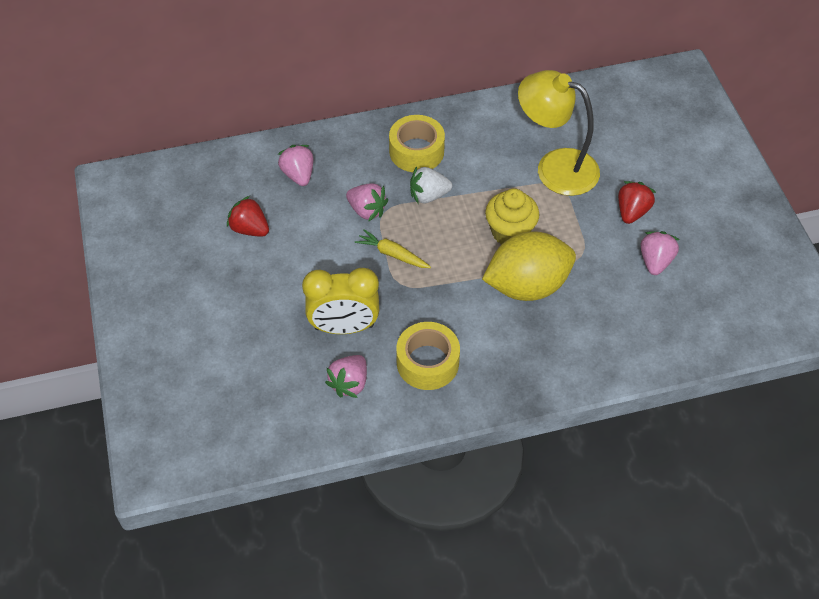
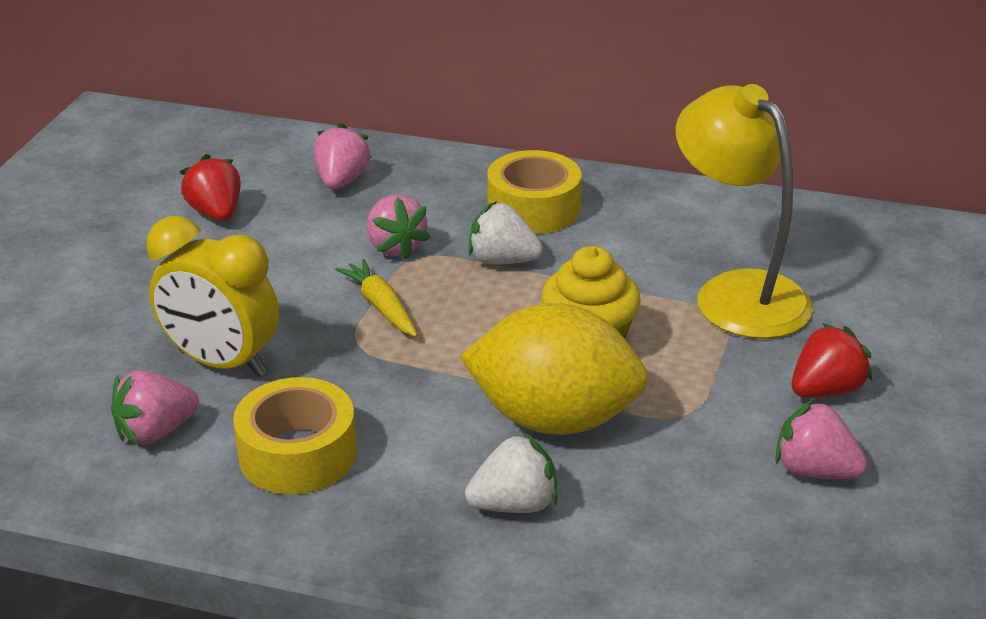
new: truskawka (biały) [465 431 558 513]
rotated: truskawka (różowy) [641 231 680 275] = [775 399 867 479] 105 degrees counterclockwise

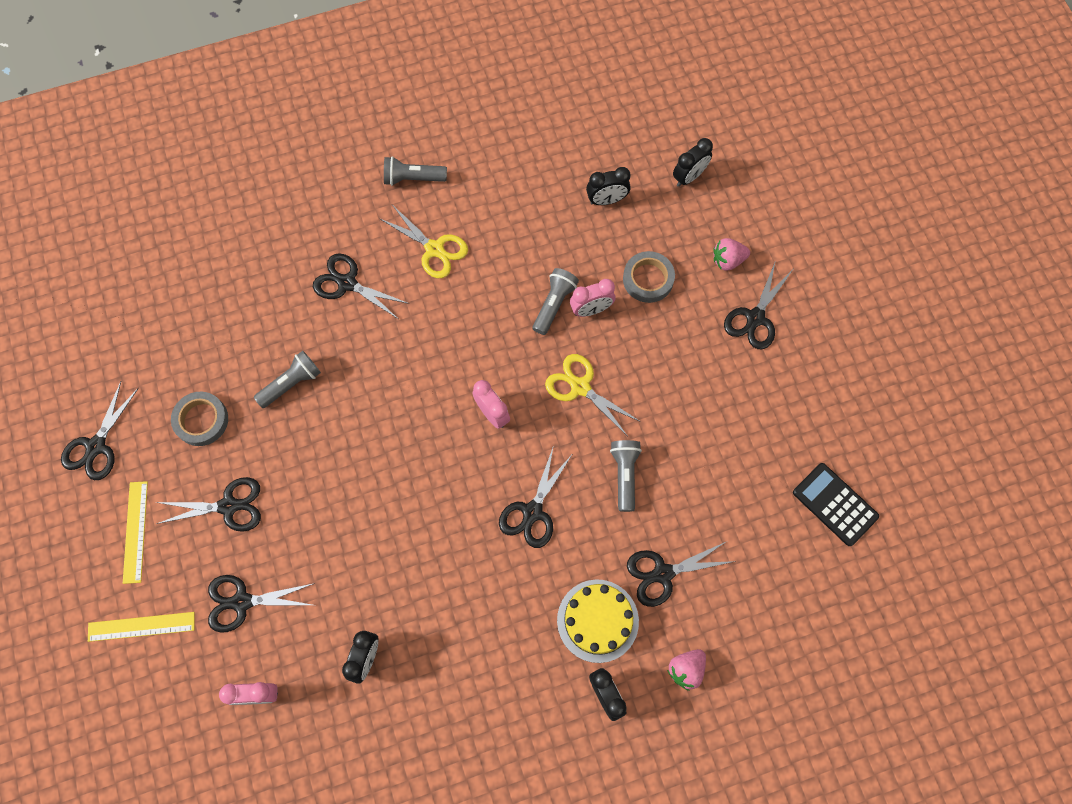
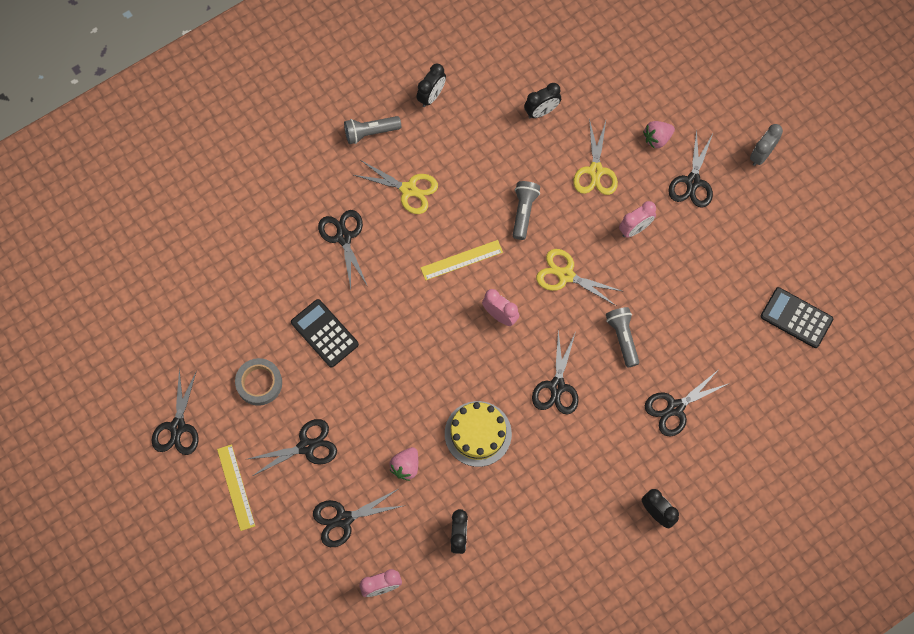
new: budzik (szary) [750 124 783 166]
shifted: truskawka (różowy) [667 649 706 691] to [389 447 418 481]; budzik (czarny) [673 138 713 187] to [416 64 446 107]; linijka (żółty) [88 612 195 642] to [421 240 503 280]; tort (żółty) [557 579 639 663] to [445 401 512 467]; budzik (różowy) [570 279 615 317] to [619 201 656 238]
swapped: latarka (szary) [254 351 321 408] to kalkulator (czarny) [291 299 359 368]; taśma klejąca (szary) [623 251 675 303] to nożyczki (żółty) [573 119 618 195]
rotated: nożyczki (czarny) [313 253 410 319] = [318 210 368 289] 60 degrees clockwise

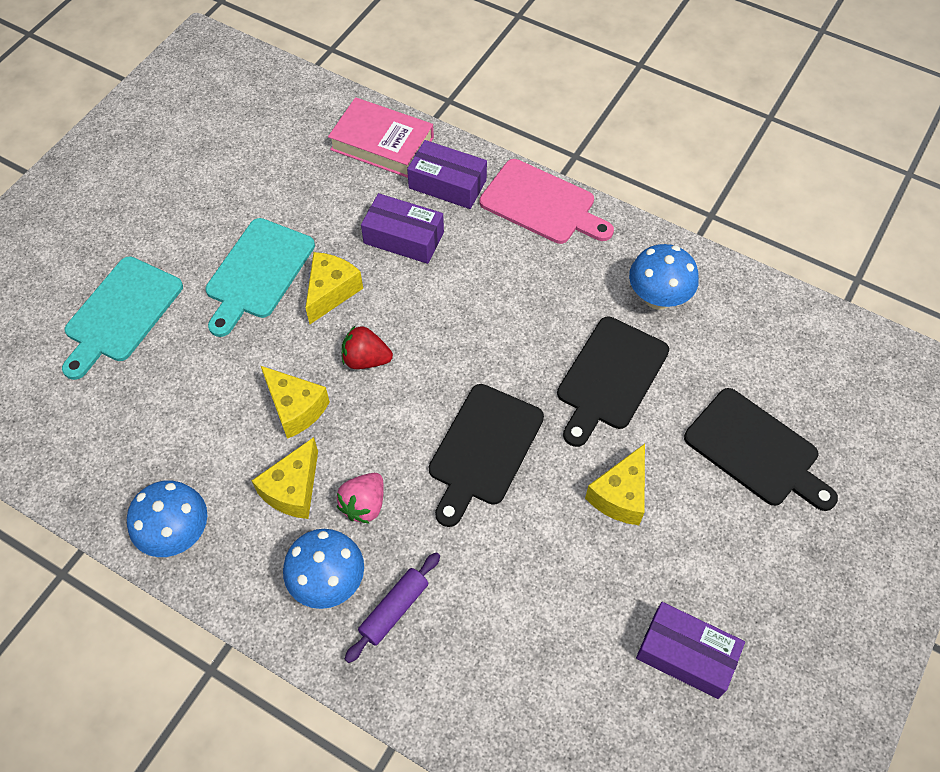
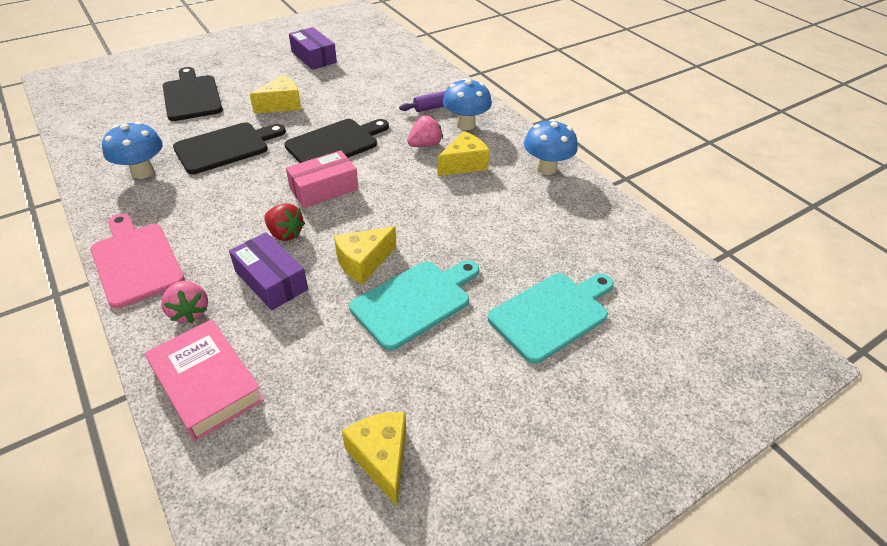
new: pudełko (różowy) [286 150 359 208]
shifted: truskawka (czerwony) [342 326 393 369] to [265 203 305 241]; ser (żółty) [261 366 330 439] to [342 412 406 506]
swapped: pudełko (fioletowy) [407 140 487 209] to truskawka (różowy) [161 281 208 323]

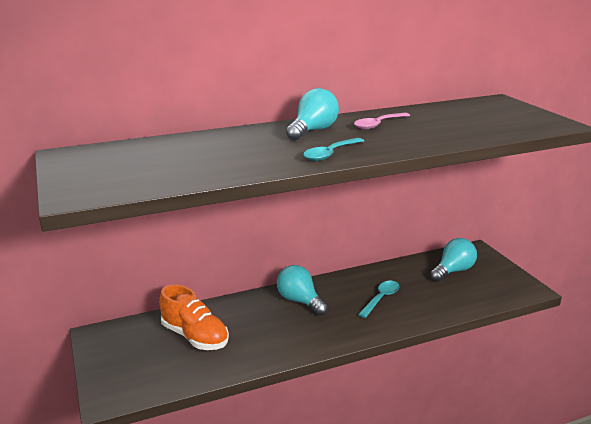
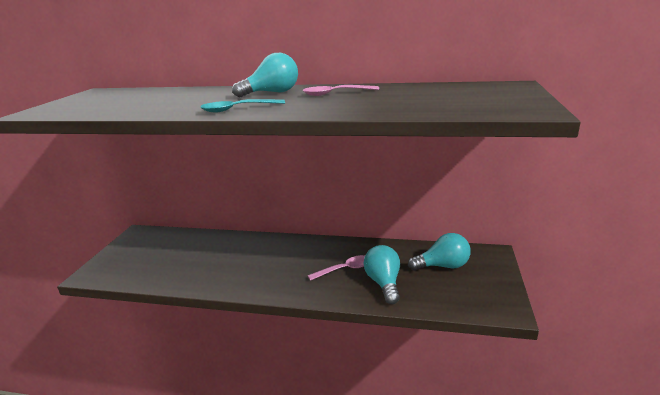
gone: but (pomarańczowy) [159 284 229 350]
shifted: żarówka (turkusowy) [277 265 328 316] to [363 245 400 304]
repainted: łyżka (turkusowy) [358 281 400 318] to łyżka (różowy) [308 255 365 281]

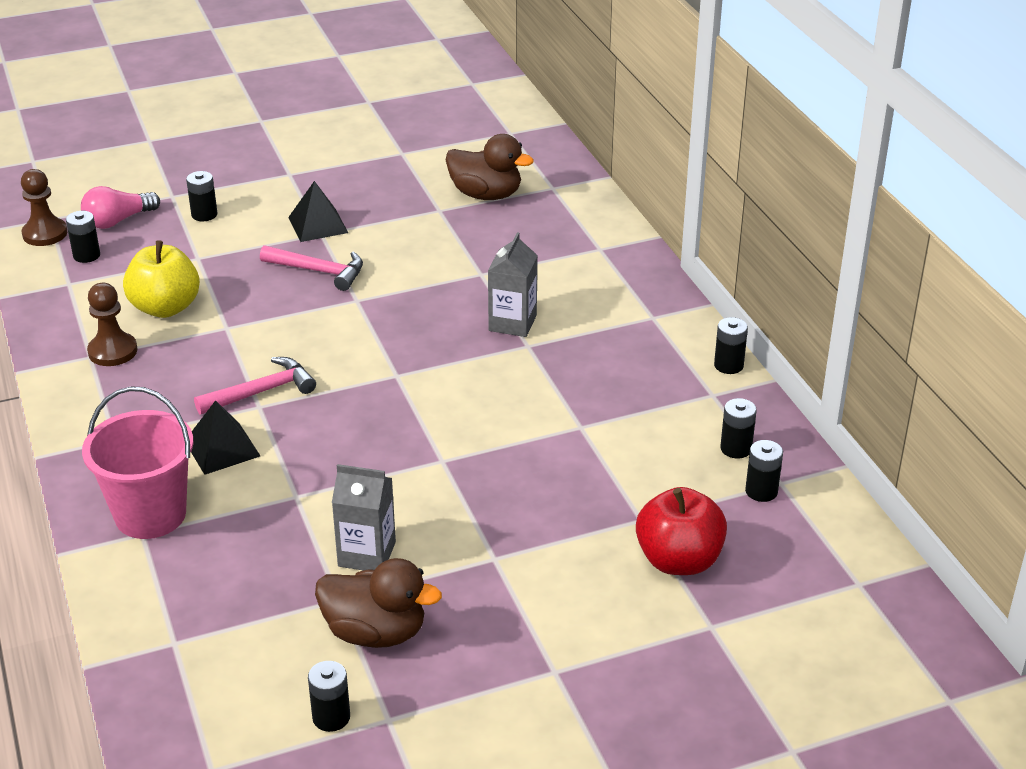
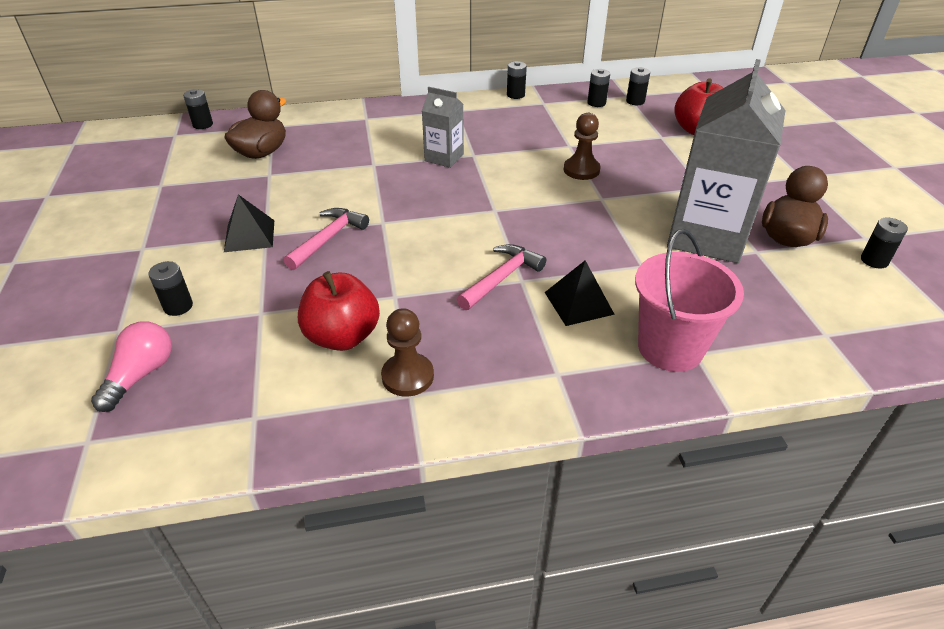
shifted: bateria (czarny) [66 211 100 263] to [183 89 213 129]; pionek (brązowy) [21 169 67 246] to [564 113 600 180]
repainted: jabłko (żółty) [123 240 200 318] to jabłko (czerwony) [298 271 380 351]
rotated: żarówka (różowy) [81 186 160 229] = [91 321 172 412] 135 degrees counterclockwise; młotek (różowy) [194 357 316 415] = [457 244 546 310] 60 degrees clockwise
scaled: karton mleka (szary) [332 464 396 570] = [667 59 786 263] x1.99

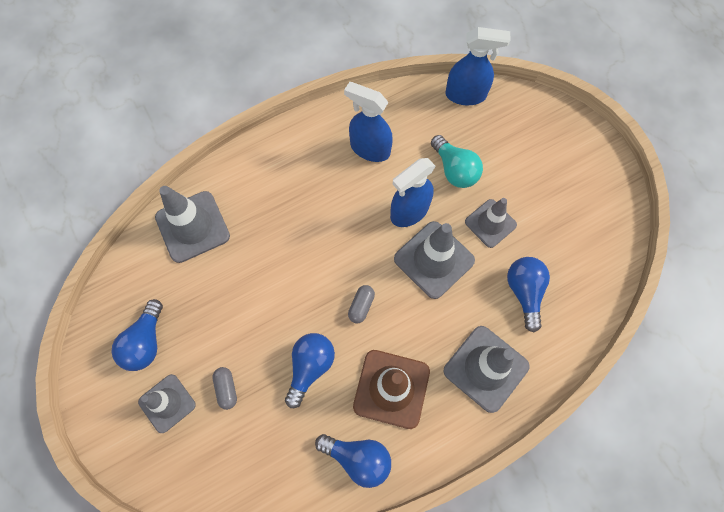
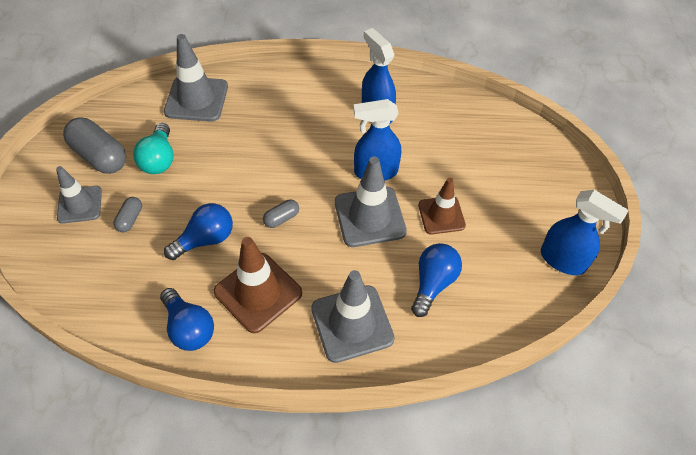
shifted: żarówka (turkusowy) [431 135 483 188] to [133 123 174 174]; spryskiwacz (niebieski) [445 27 510 105] to [541 190 629 275]
swapped: żarówka (niebieski) [112 299 163 371] to kapsułka (szary) [63 117 126 174]
repainted: pachołek (szary) [465 198 517 248] to pachołek (brązowy) [418 178 466 235]

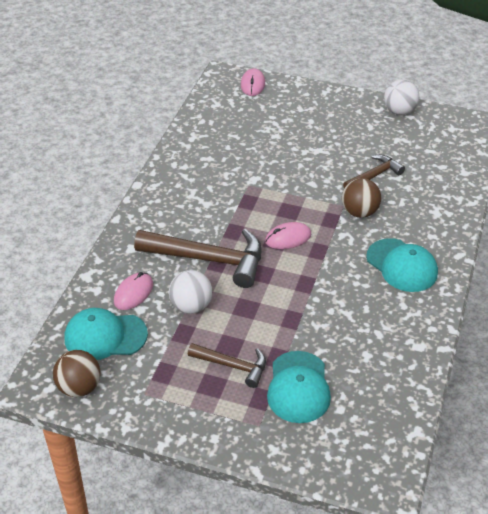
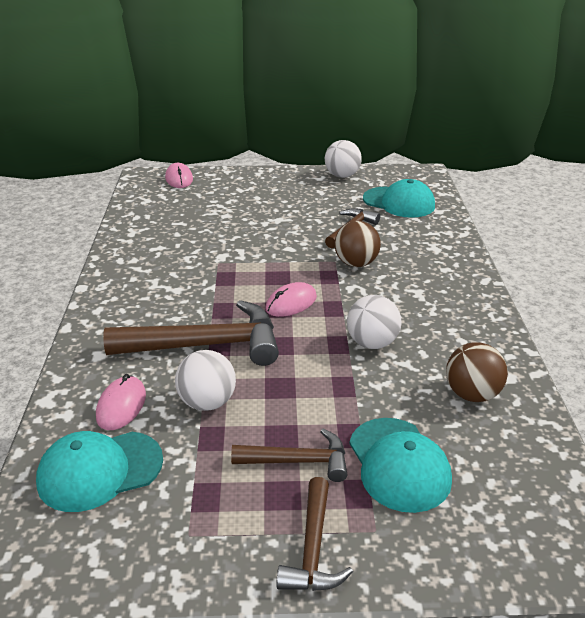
new: młotek (brązowy) [276 477 353 591]; piłka (biały) [347 295 401 349]
shifted: czapka (turkusowy) [366 238 438 292] to [363 179 435 218]; piłka (brązowy) [53 350 101 397] to [446 342 508 402]

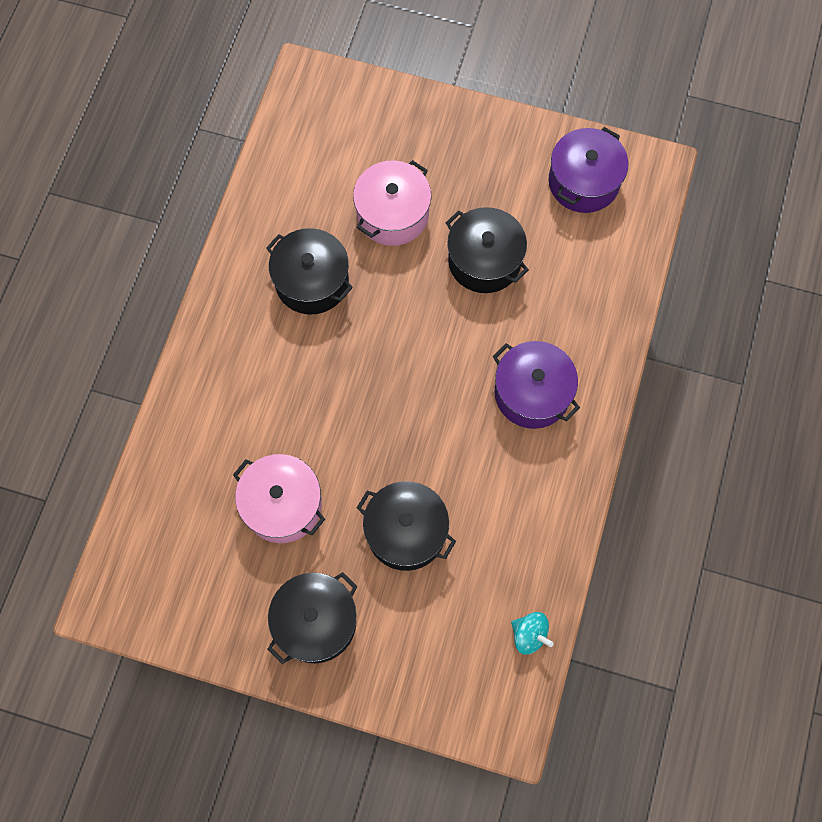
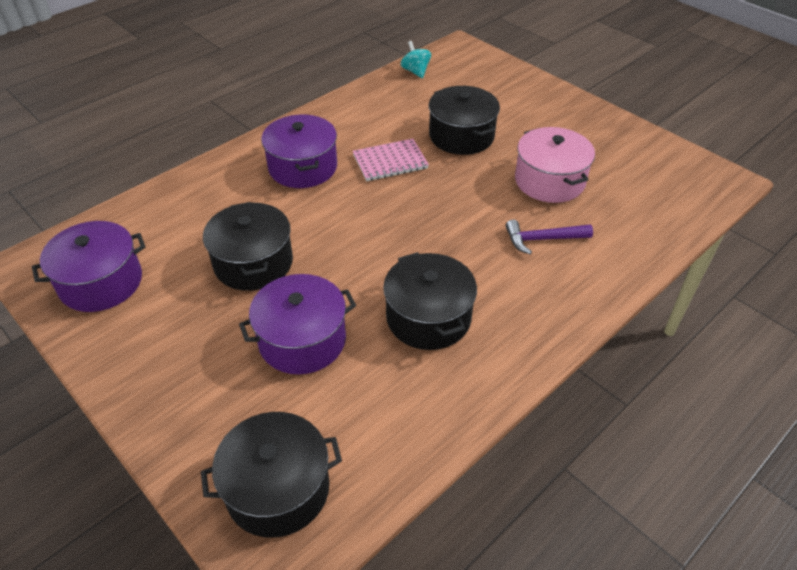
new: zeszyt (różowy) [353 139 429 181]; młotek (fioletowy) [506 220 593 254]
shifted: garnek (czarny) [268 572 358 664] to [201 412 342 538]
repainted: garnek (różowy) [353 160 431 246] to garnek (fioletowy) [239 274 356 374]

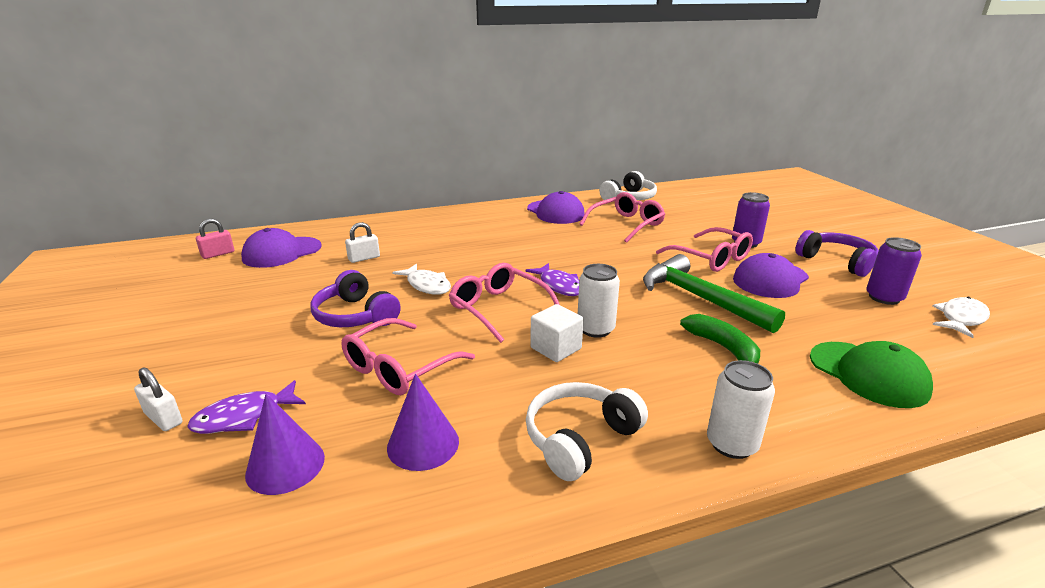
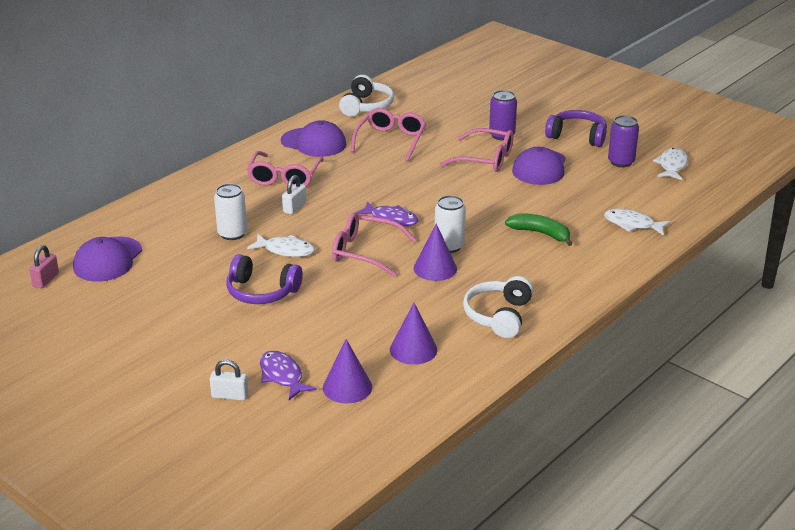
gone: młotek (zielony) [643 254 785 333]
shifted: puszka (biały) [707 360 775 459] to [214 183 247 240]; okulary (różowy) [342 318 475 395] to [247 151 324 186]; kłódka (biały) [345 222 380 263] to [282 175 307 214]
swapped: sześcian (biały) [530 304 584 362] to stożek (fioletowy) [414 224 457 281]; czapka (zielony) [810 341 933 408] to ryba (biały) [604 209 671 236]
rotated: ryba (fioletowy) [187 380 306 434] = [260 351 317 400] 120 degrees clockwise

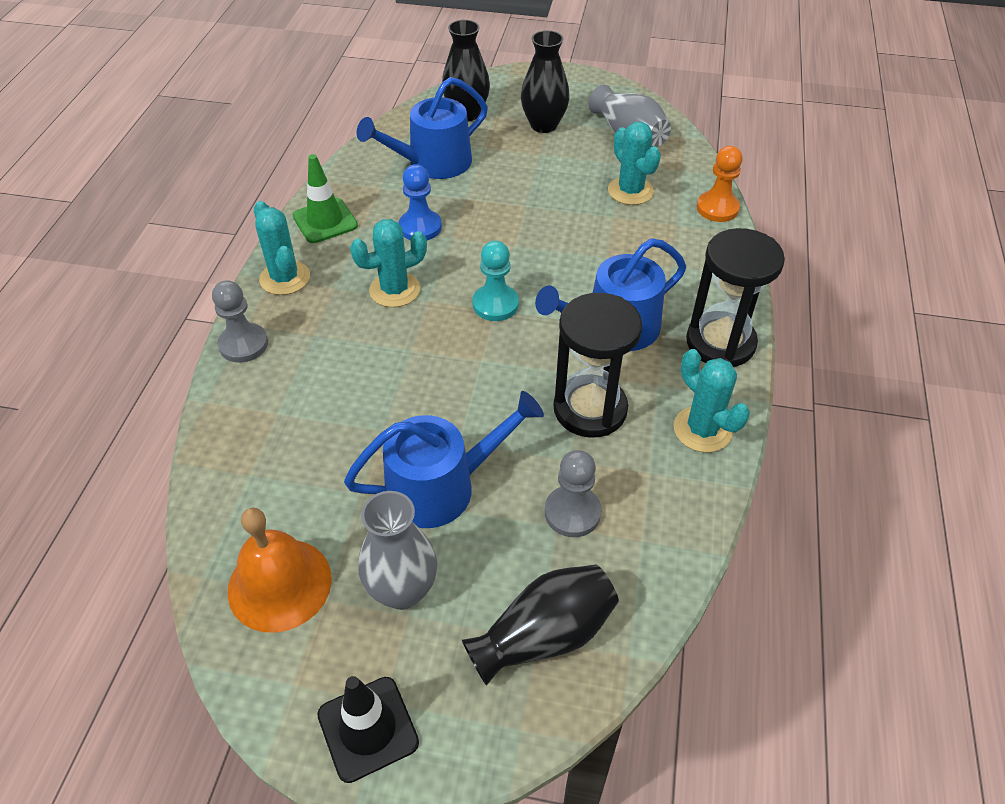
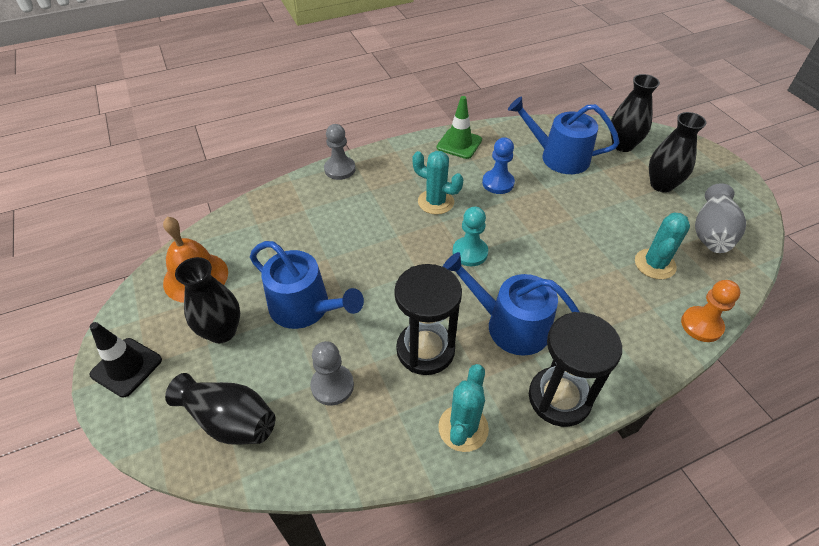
gone: kaktus (turkusowy) [254 201 310 295]
repainted: wazon (szary) [358 491 437 610] to wazon (czarny) [175 257 240 343]

